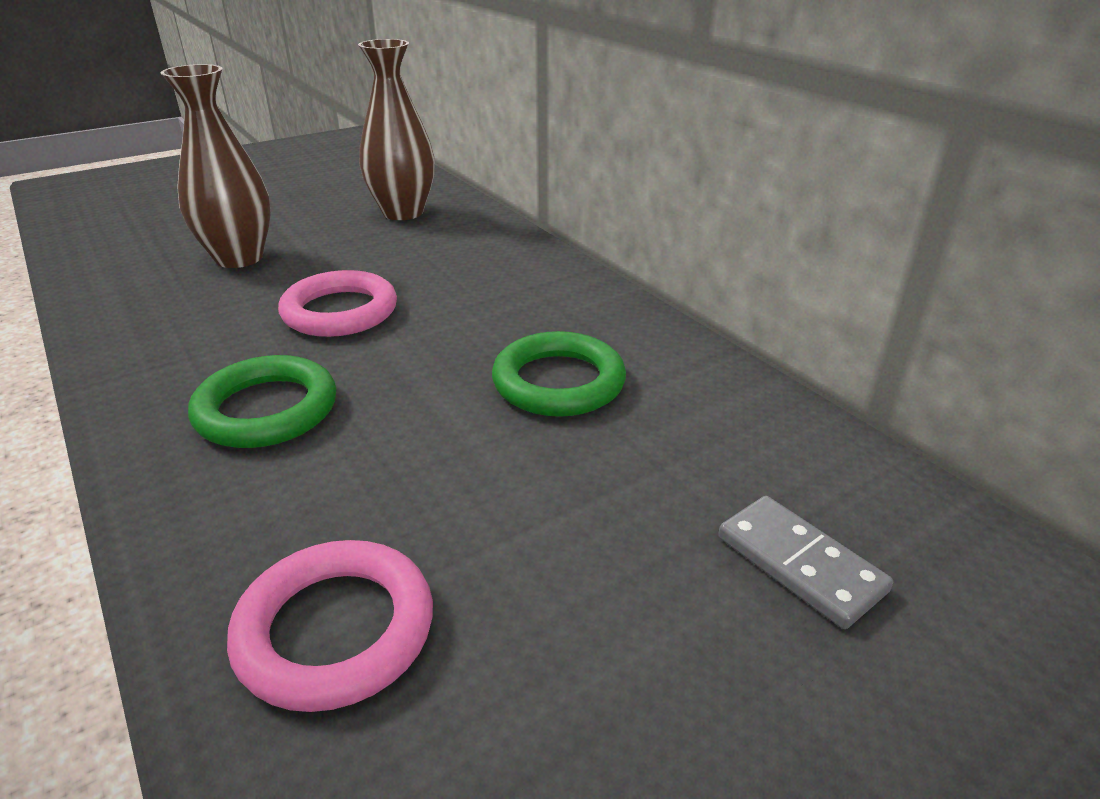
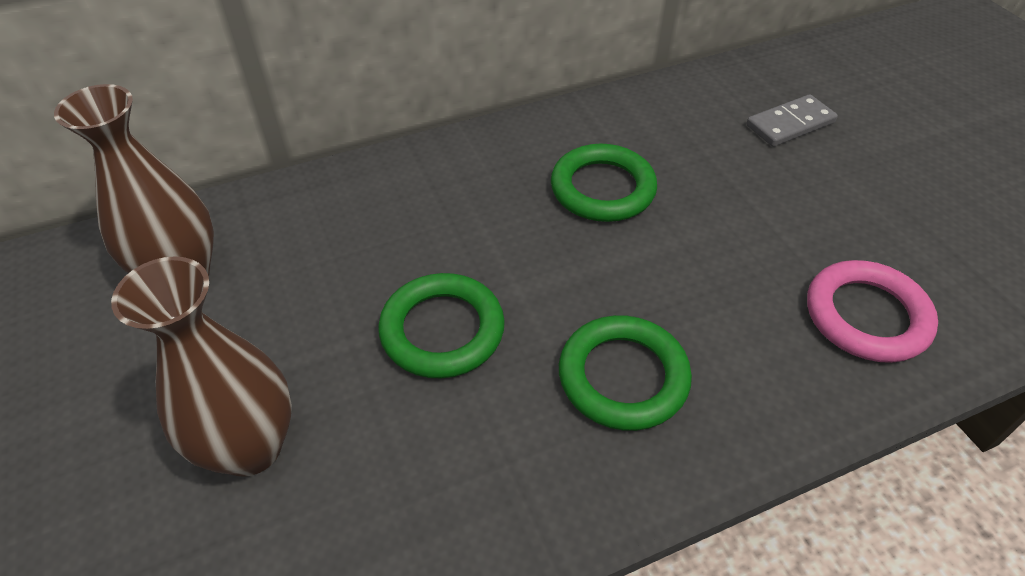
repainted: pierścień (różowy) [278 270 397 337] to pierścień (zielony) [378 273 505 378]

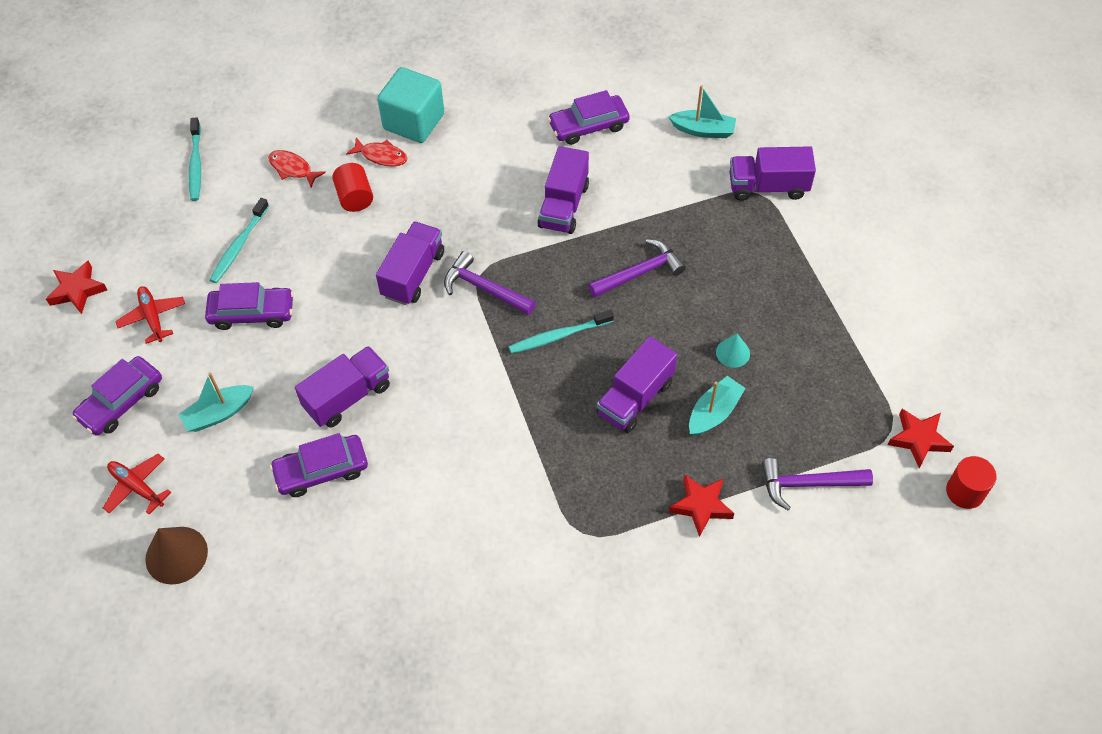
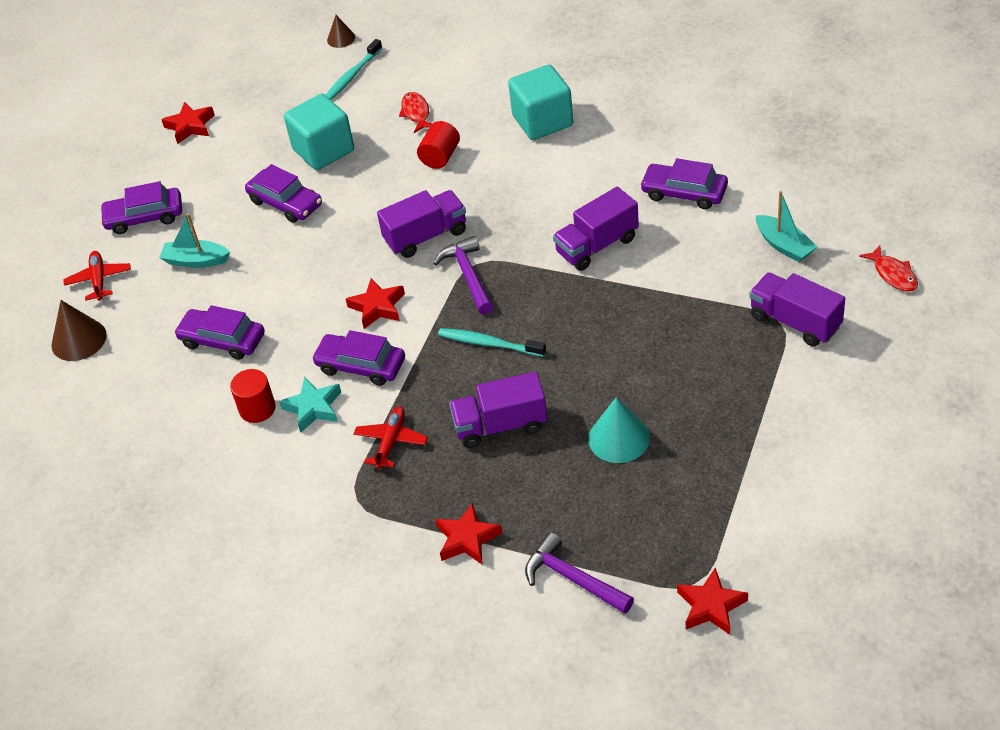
gone: ciężarówka (fioletowy) [295 346 390 428]; młotek (fioletowy) [588 239 686 297]; łódka (turkusowy) [689 376 746 436]
new: gwiazda (turkusowy) [279 377 341 433]; samochód (fioletowy) [312 330 405 386]; stożek (brązowy) [327 15 355 48]; gwiazda (czerwony) [346 278 405 329]
shifted: walec (czerwony) [946 456 997 509] to [230 369 276 423]; samolot (czerwony) [115 286 185 344] to [353 407 428 469]; ryba (czerwony) [346 138 408 167] to [859 245 918 292]
swapped: szczoteczka do zębów (turkusowy) [210 198 269 283] to sześcian (turkusowy) [284 94 354 170]
scaled: stożek (turkusowy) [716 334 750 368] = [588 397 650 463] x1.66

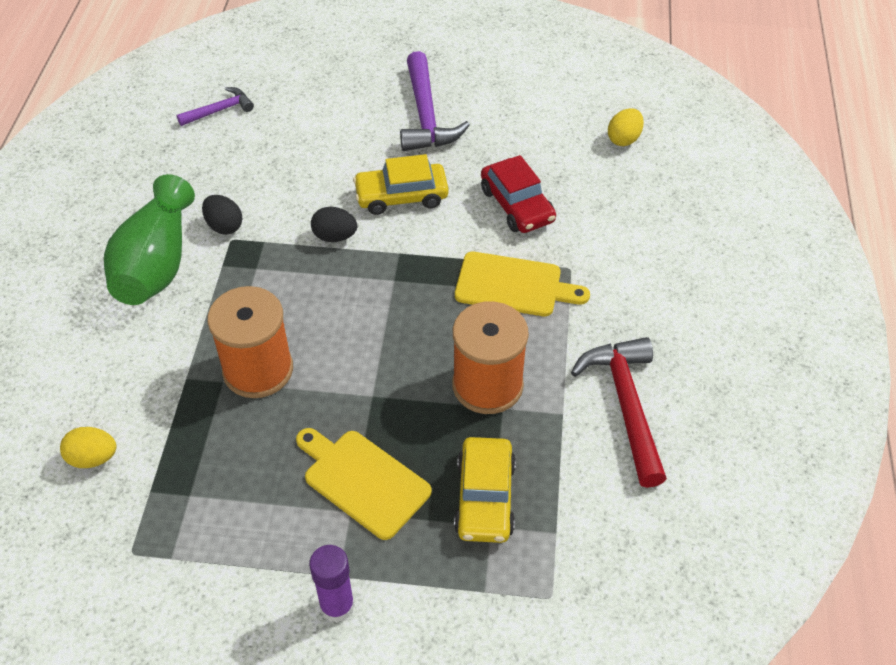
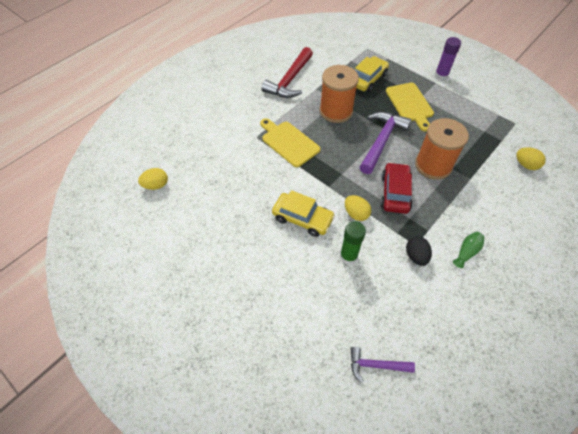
new: klej w sztyfcie (zielony) [340 221 366 265]
shifted: młotek (fioletowy) [400 51 470 151] to [360 112 412 174]; samochód (czerwony) [481 155 556 233] to [380 162 413 214]
repainted: jajko (czarny) [311 207 357 242] to jajko (żółty) [345 195 371 221]
scaled: wazon (zielony) [104 174 195 305] = [453 232 484 268] x0.41

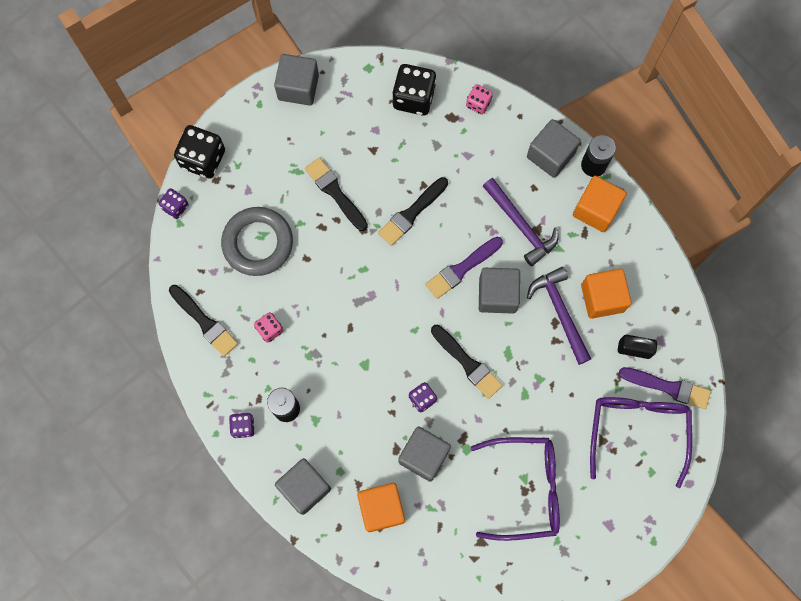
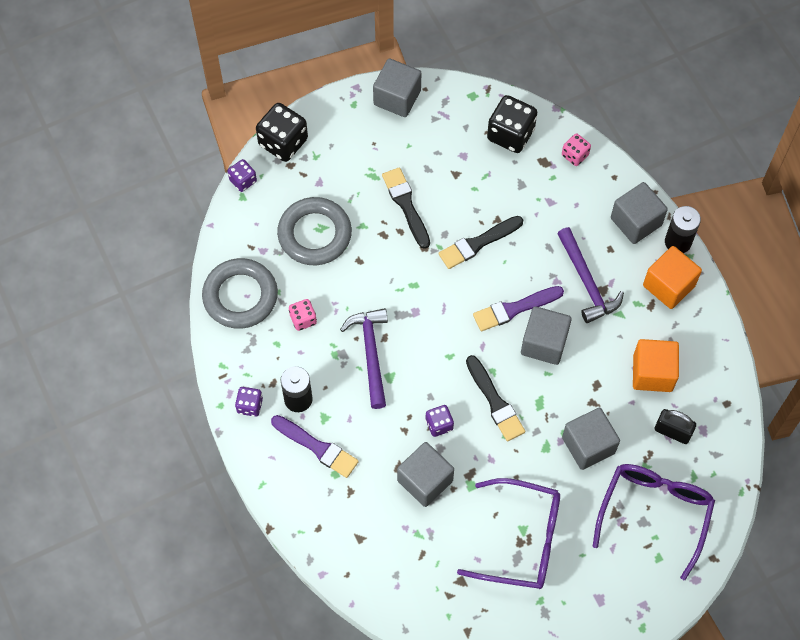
gone: sześcian (pomarańczowy) [357 483 405 532]
shifted: pędzel (fioletowy) [619 367 711 409] to [271 415 359 478]; młotek (fioletowy) [527 267 591 365] to [340 308 388 409]; sześcian (szary) [275 458 331 515] to [562 408 620 470]
swapped: pędzel (czarny) [169 285 238 357] to pierścień (szary) [202 258 278 329]

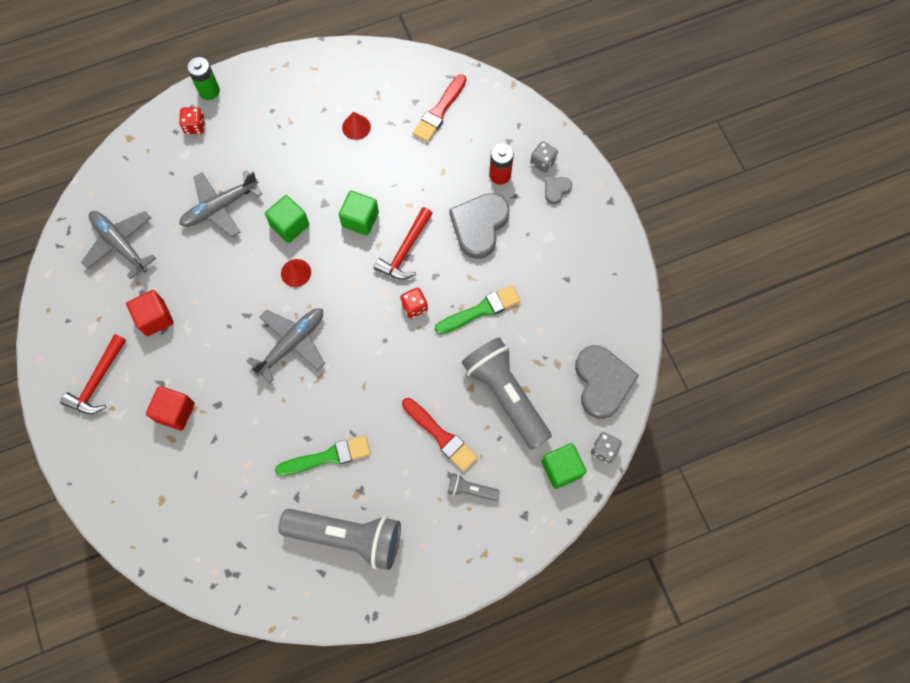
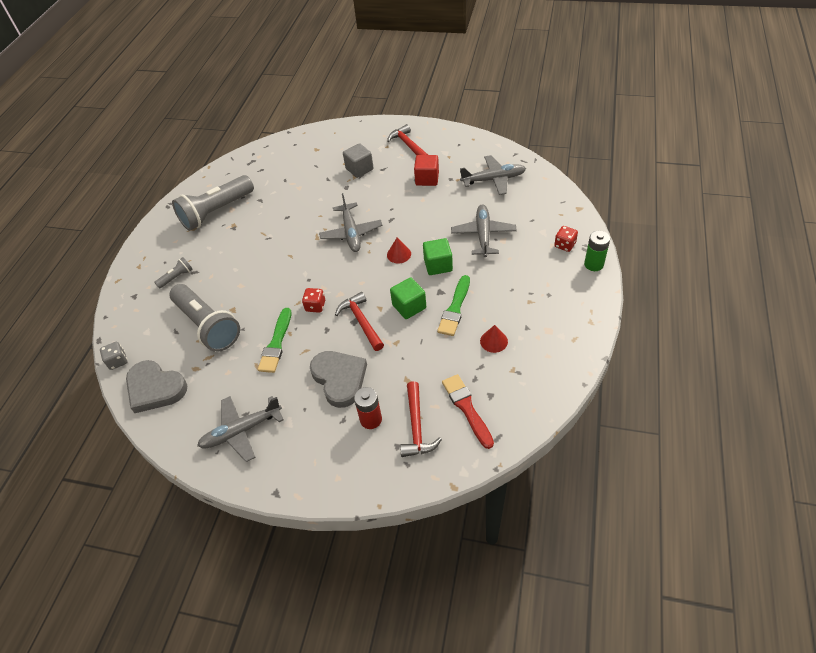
gone: pędzel (czerwony) [402 398 478 472]; kostka do gry (szary) [530 141 558 173]; sześcian (zielony) [542 443 586 489]; serce (szary) [545 177 572 204]
new: samolot (szary) [197 396 283 462]; młotek (czerwony) [400 381 442 457]
shifted: pędzel (zielony) [275 435 371 476] to [437 275 470 336]
repainted: sześcian (czerwony) [146 386 195 430] to sześcian (szary) [343 143 374 178]
rotated: latarka (szary) [462 337 552 450] = [170 284 240 352] 45 degrees clockwise

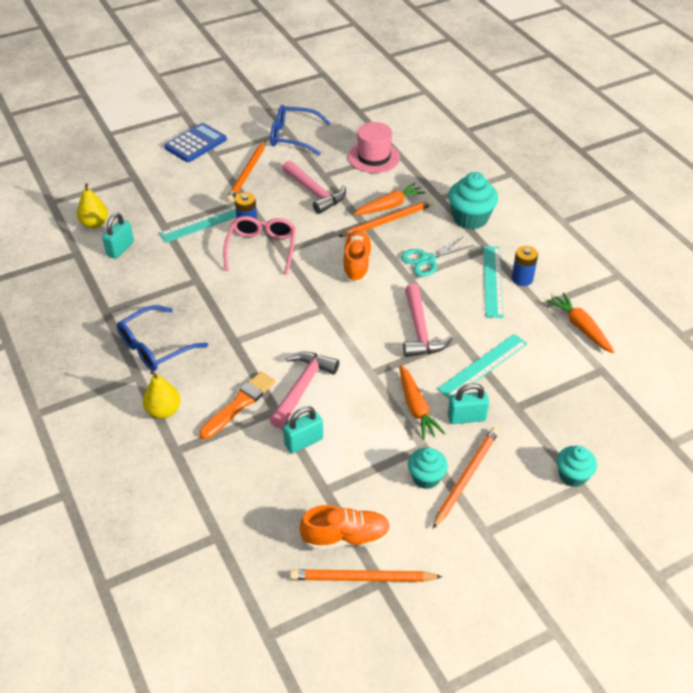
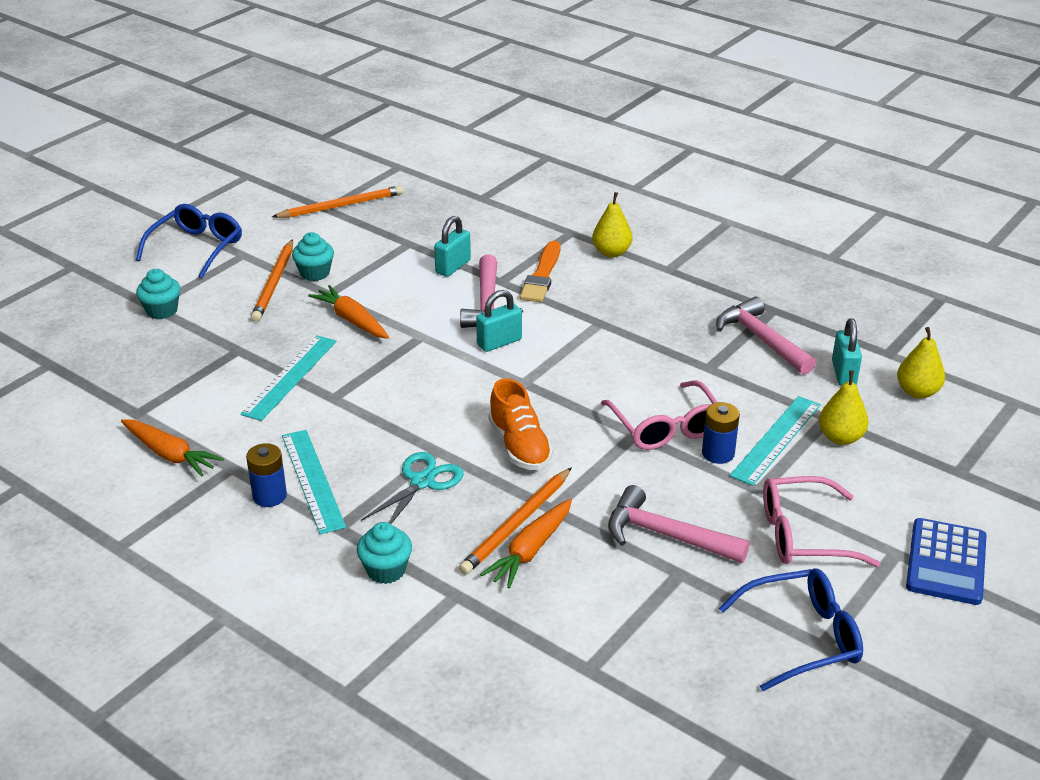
gone: but (pomarańczowy) [300 505 391 550]; kapelusz (różowy) [348 122 400 173]
new: gruszka (żółty) [819 370 869 445]
shifted: okulary (niebieski) [117 305 208 371] to [136 204 242 278]; kłódka (turkusowy) [448 383 489 424] to [476 290 522 352]; młotek (różowy) [403 284 453 357] to [716 297 816 375]
swapped: ołówek (pomarańczowy) [226 140 266 202] to okulary (różowy) [763 476 880 567]
scaled: muffinka (turkusowy) [448 172 498 229] = [357 522 412 584] x0.63

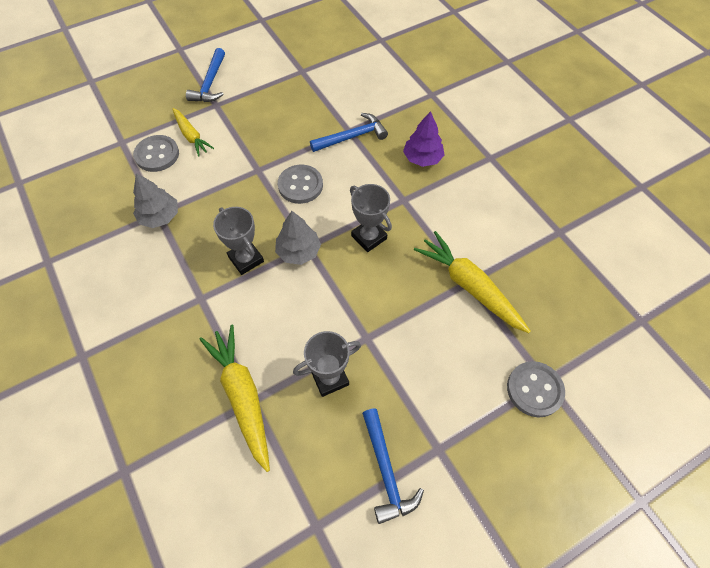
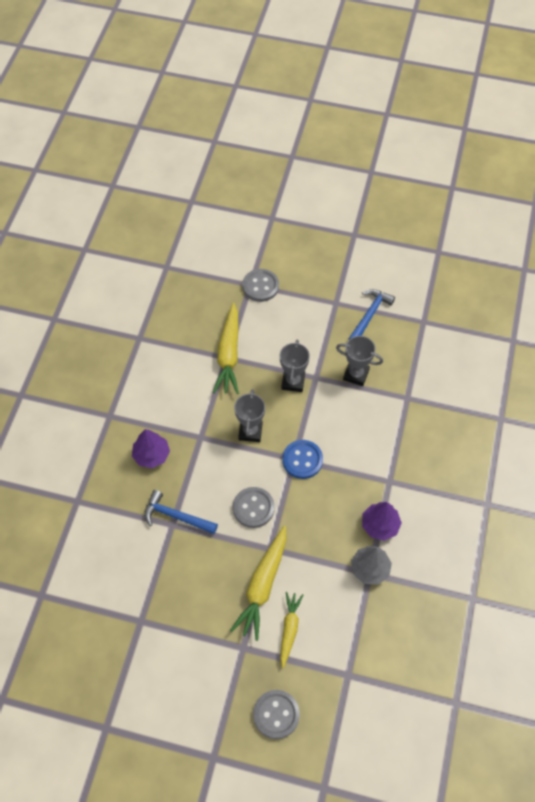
gone: młotek (niebieski) [186 48 225 102]
new: drzewko (fioletowy) [362 502 402 541]
shifted: marchewka (żółty) [199 325 270 472] to [230 526 287 641]; guzik (szary) [133 135 179 172] to [253 690 300 739]; puchar (szary) [213 207 264 275] to [280 339 310 392]
swapped: drzewko (szary) [275 211 321 265] to guzik (niebieski) [282 440 323 479]

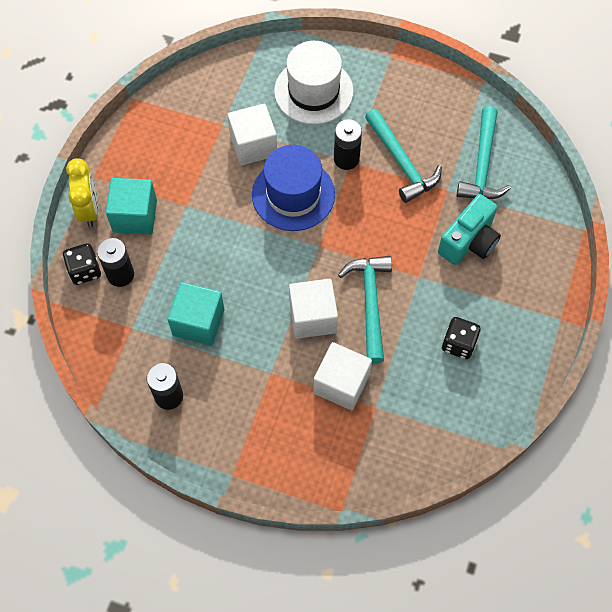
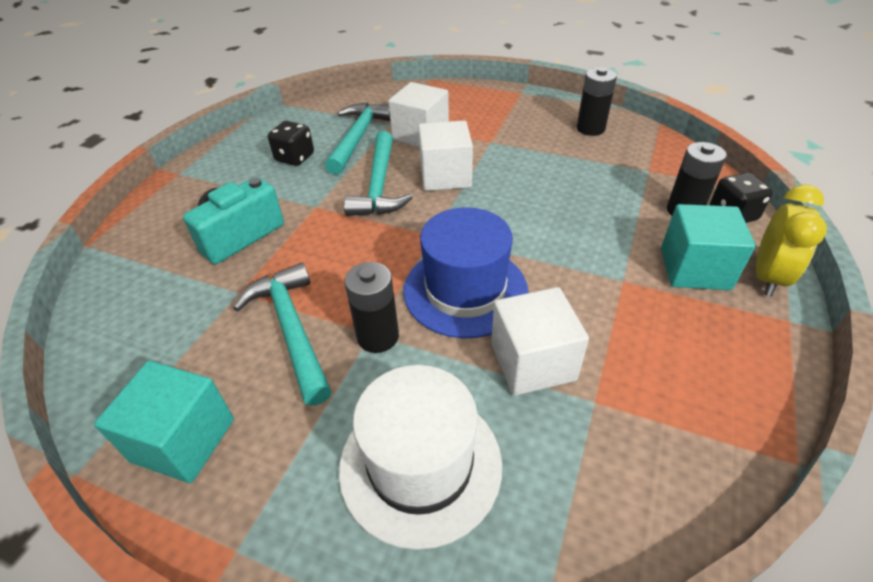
shifted: sześcian (turkusowy) [167 282 224 346] to [94 361 234 483]; młotek (turkusowy) [457 106 511 199] to [325 103 390 175]
rotated: budzik (żółty) [66 158 99 227] = [756 185 827 297] 150 degrees counterclockwise

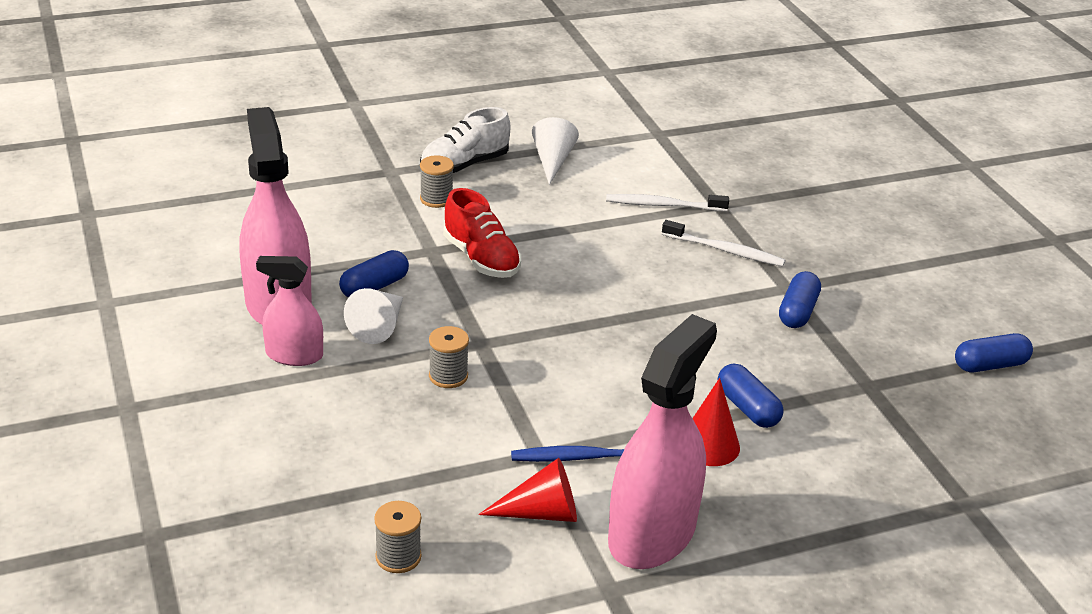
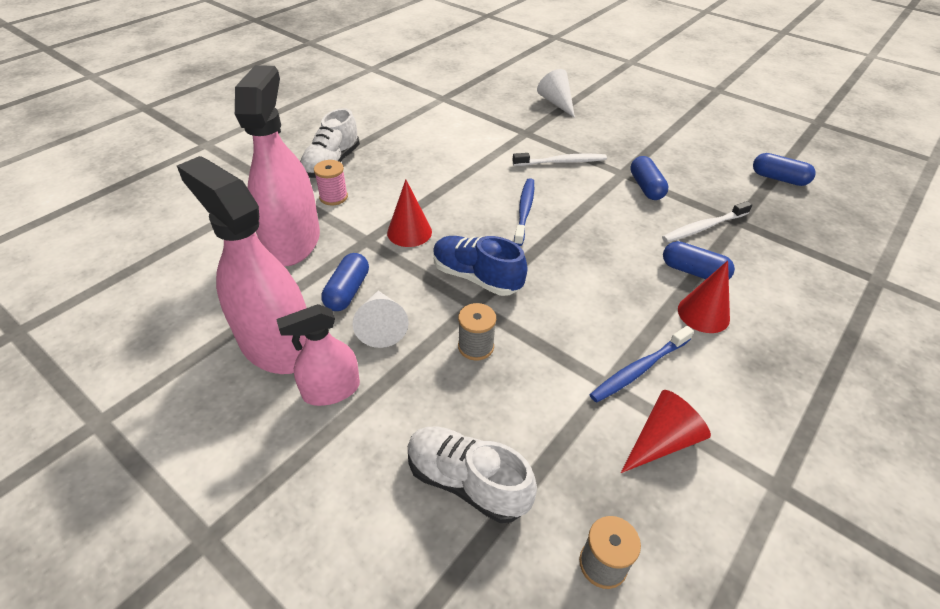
new: but (biały) [408 427 537 523]; but (niebieski) [433 236 528 296]; szczoteczka do zębów (niebieski) [514 178 534 246]
shifted: spryskiwacz (różowy) [608 314 717 569] to [235 65 320 266]; stożek (biały) [532 117 579 185] to [537 69 575 118]; szczoteczka do zębów (biały) [606 194 729 211] to [662 201 752 242]
swapped: but (czerwony) [443 188 521 278] to stożek (czerwony) [387 180 432 247]
repainted: szpulka (szary) [420 155 454 208] to szpulka (różowy) [314 160 348 206]
rotated: kapsułka (niebieski) [955 333 1033 372] = [753 153 816 186] 75 degrees clockwise

